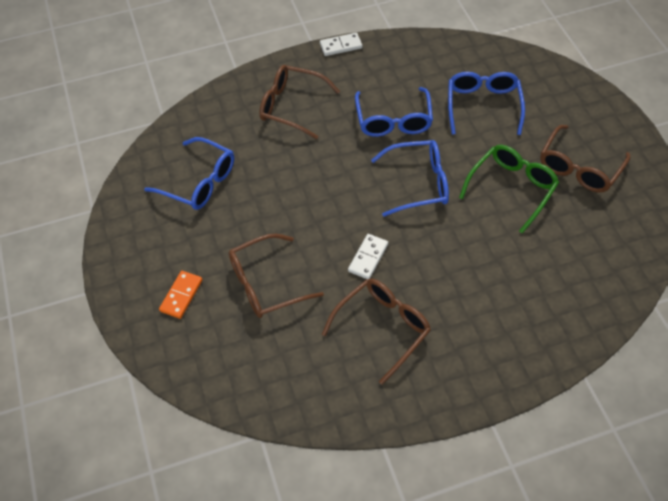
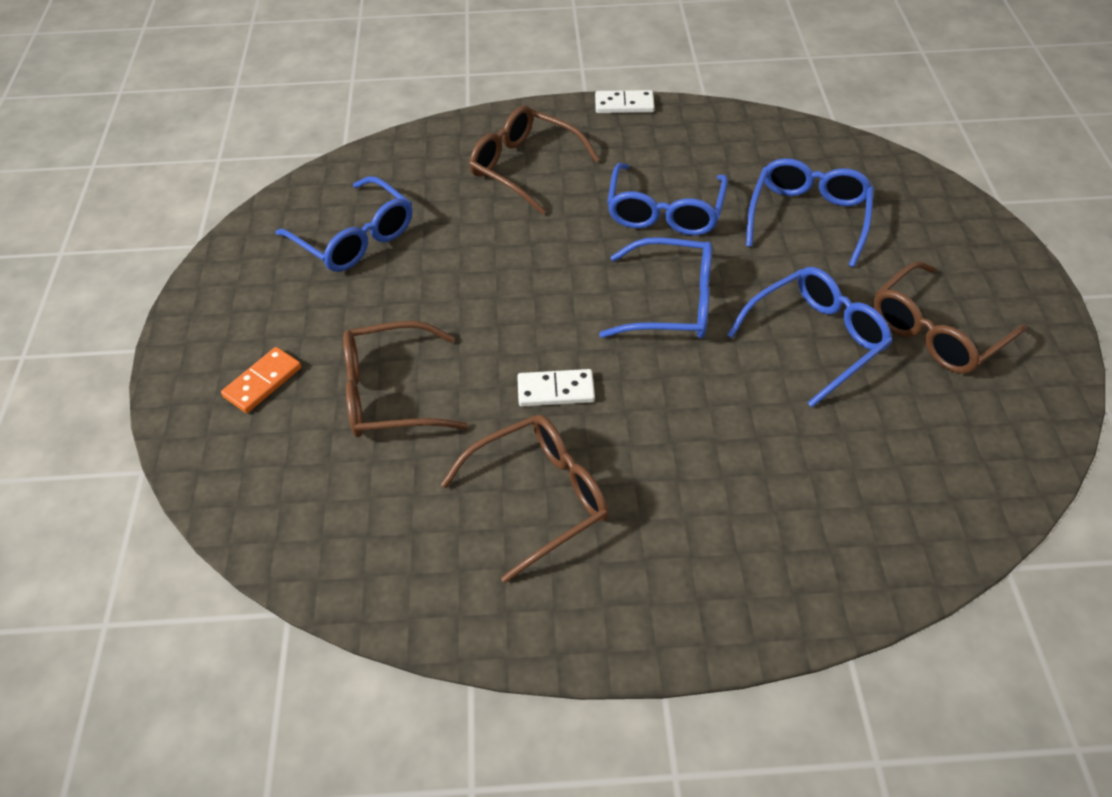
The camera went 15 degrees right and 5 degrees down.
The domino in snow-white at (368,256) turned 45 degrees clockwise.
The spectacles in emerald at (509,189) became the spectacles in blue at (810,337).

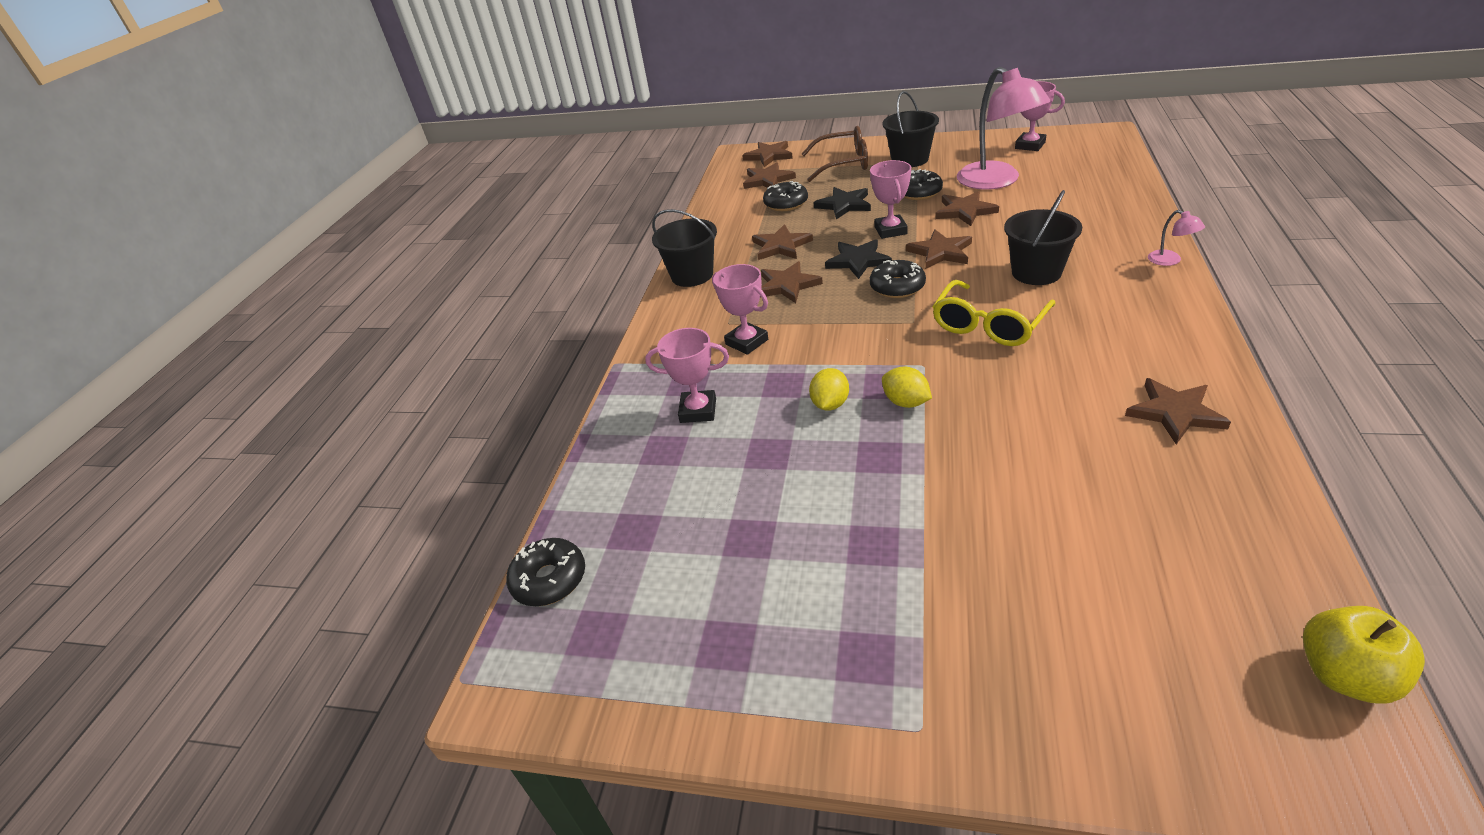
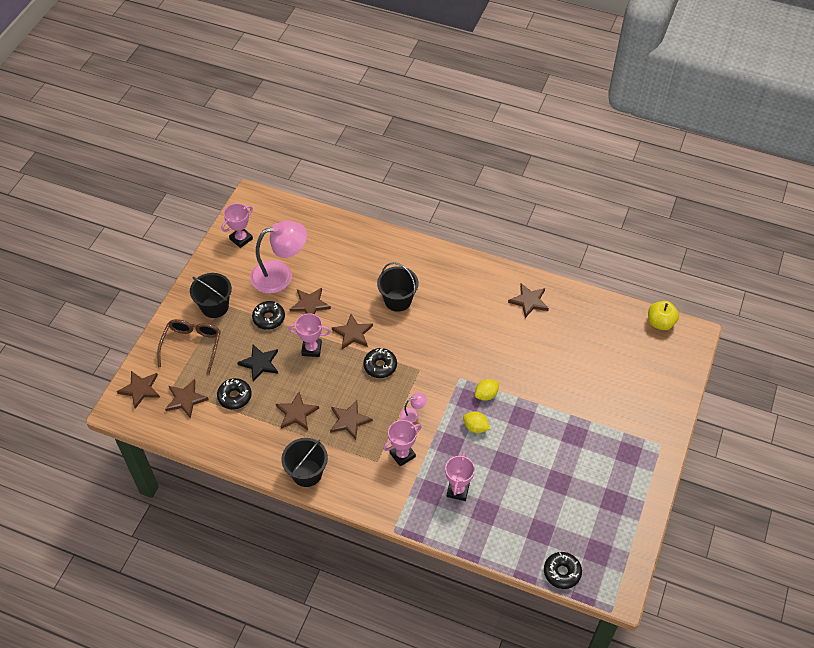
The camera went 85 degrees left and 15 degrees up.
The star shape in black at (858,259) disappeared.
The spectacles in golden at (994,313) disappeared.
The desk lamp in rose-pink moved from (1176,238) to (413,408).

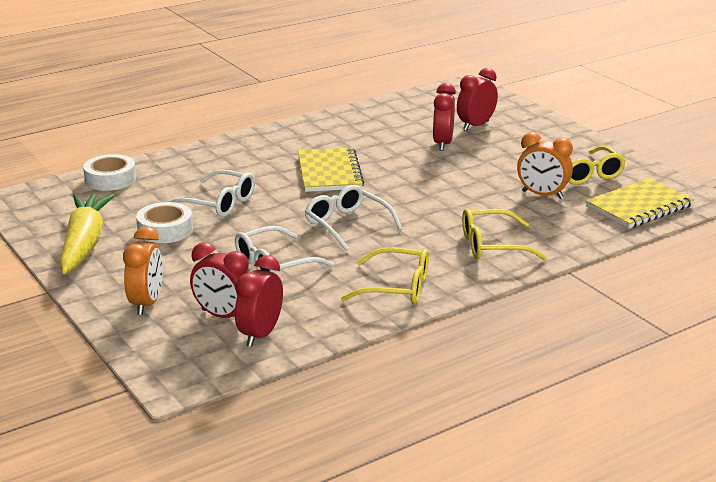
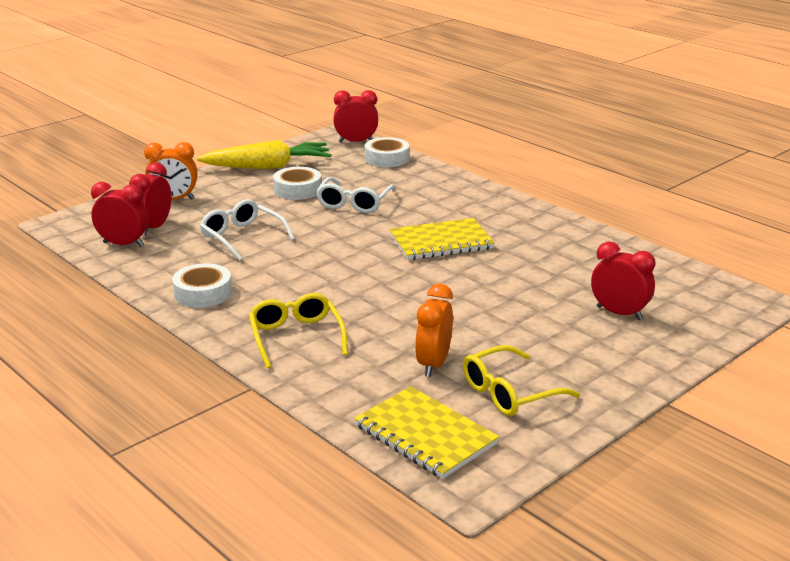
The camera went 80 degrees right and 0 degrees up.
The spectacles in snow-white at (354,218) disappeared.
The spectacles in golden at (385,275) was replaced by the sticky tape in snow-white at (202,285).
The clock in scarlet moved from (444,117) to (355,116).

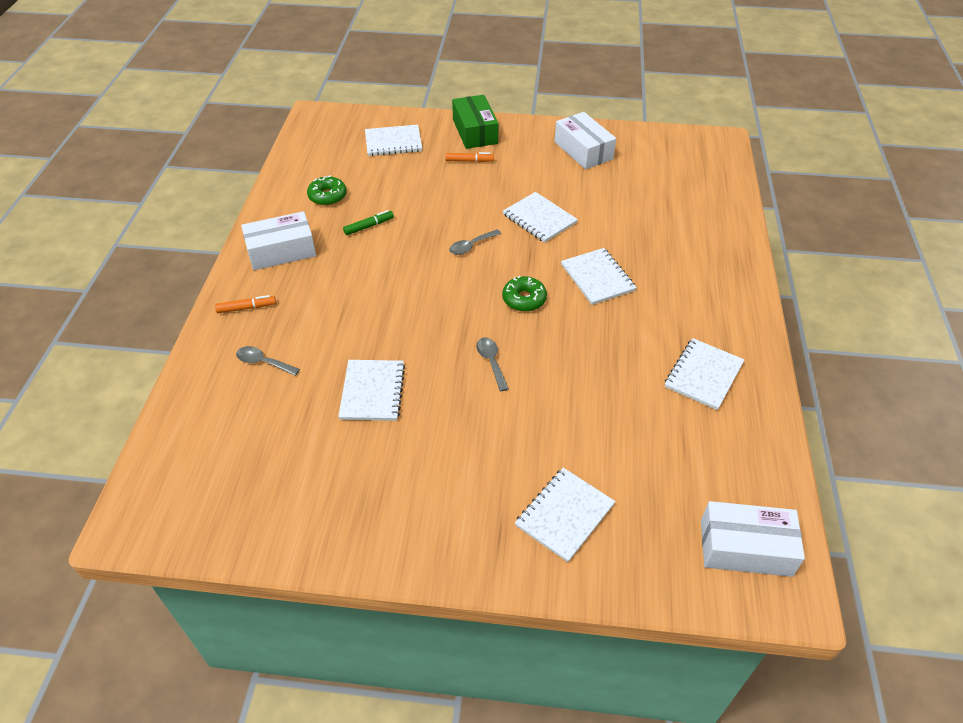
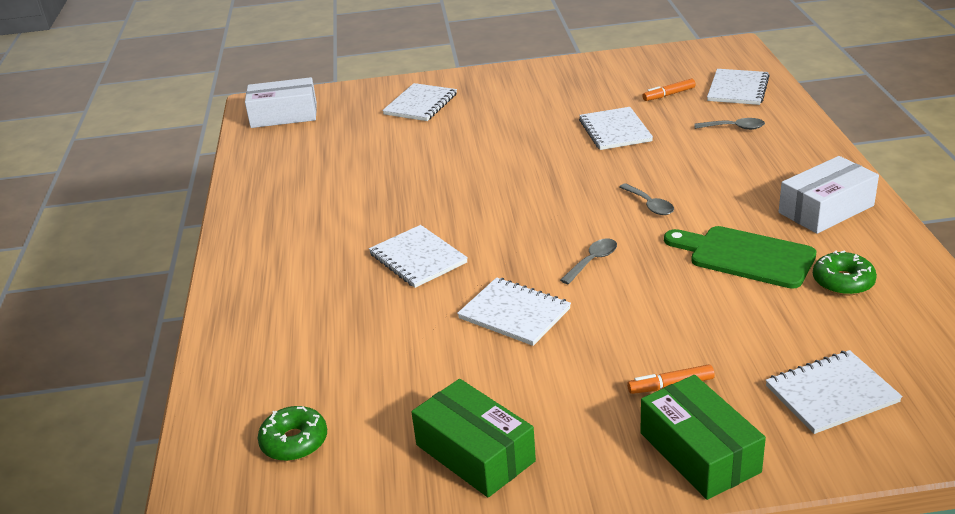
The camera went 170 degrees right and 15 degrees down.
The marker pen in orange moved from (245,304) to (669,89).
The marker pen in emerald at (368,222) was replaced by the chopping board in emerald at (740,257).
The tablespoon in gray moved from (492,364) to (646,199).
The doughnut in emerald moved from (524,294) to (292,433).
The box in snow-white at (585,140) became the box in emerald at (473,438).
The exercise book in snow-white moved from (704,374) to (738,87).

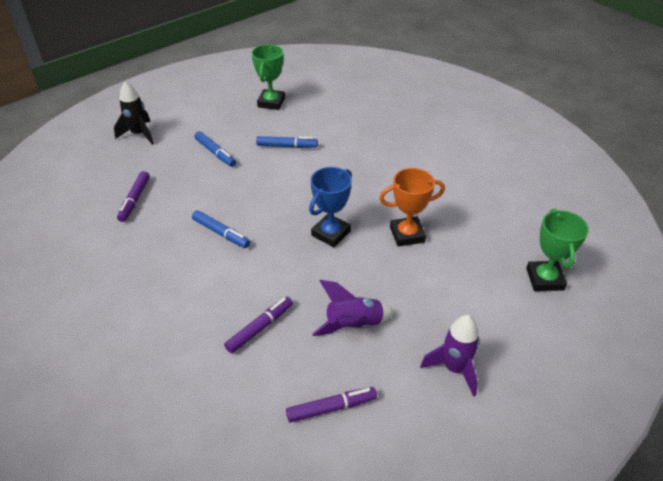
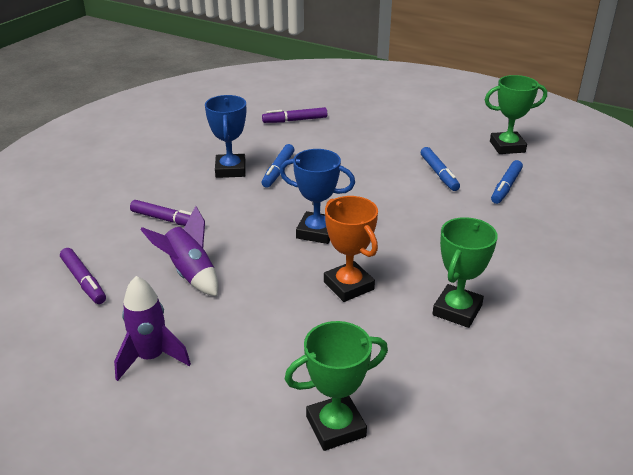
The camera went 70 degrees right and 10 degrees down.
The rocket in black at (134,113) disappeared.
The marker pen in blue moved from (215,149) to (507,182).
The prize cup in blue at (225,136) appeared.
The prize cup in emerald at (465,272) appeared.

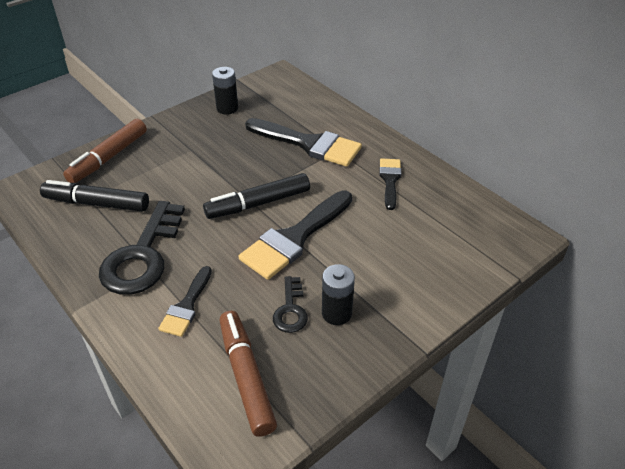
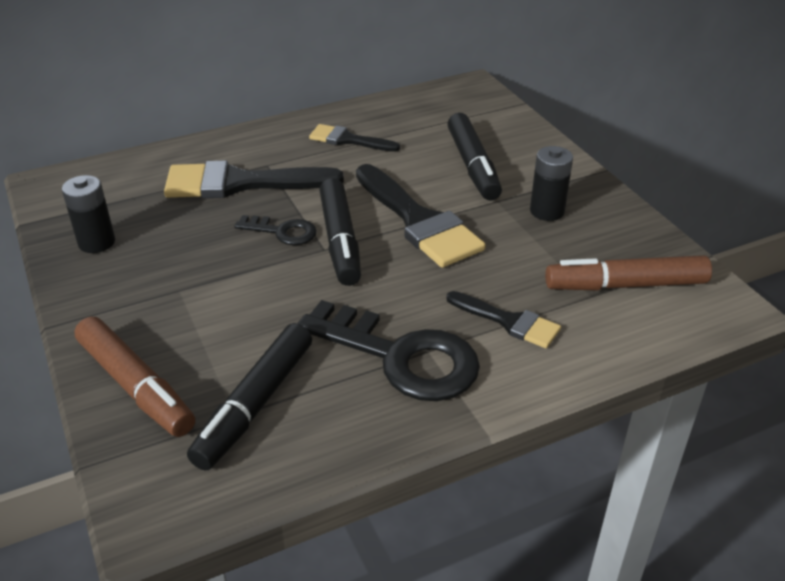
The camera went 75 degrees left and 5 degrees down.
The paintbrush in black at (303,142) turned 135 degrees counterclockwise.
The door key in black moved from (290,304) to (275,230).
The marker pen in black at (475,156) appeared.

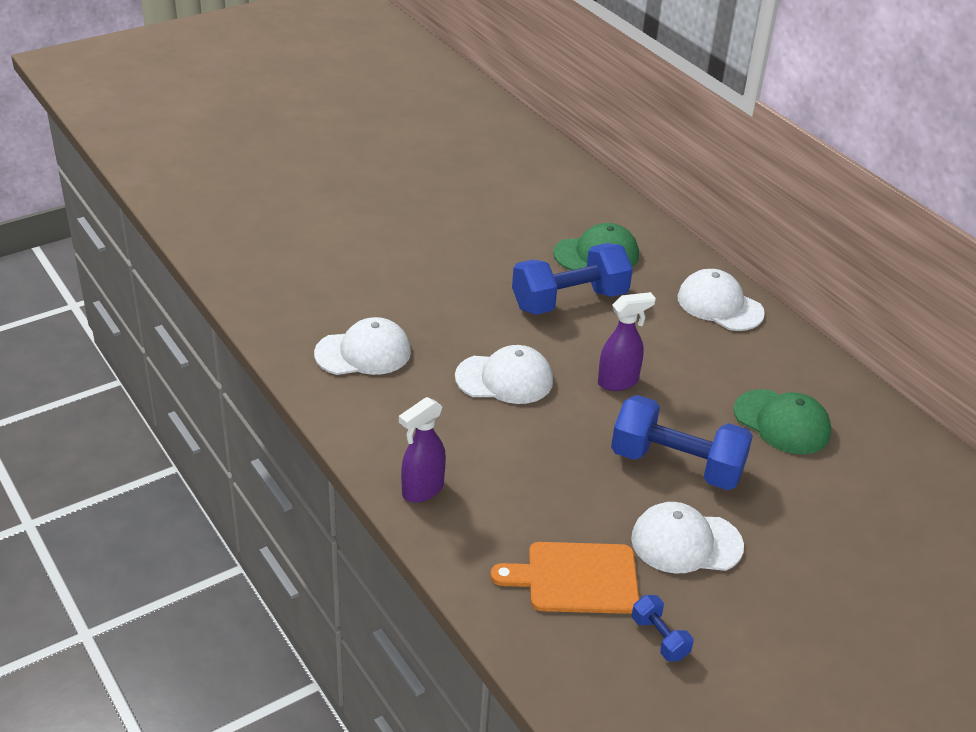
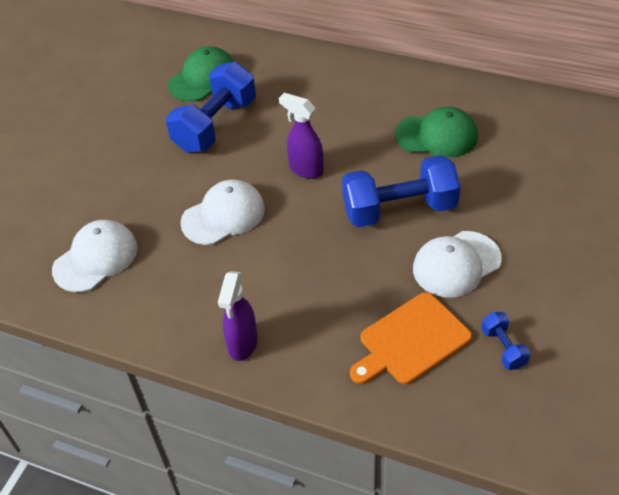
The camera went 30 degrees left and 10 degrees up.
The spray cleaner in royal purple at (627,341) turned 90 degrees counterclockwise.
The free weight in blue at (663,628) turned 45 degrees clockwise.
The baseball cap in snow-white at (721,300) disappeared.

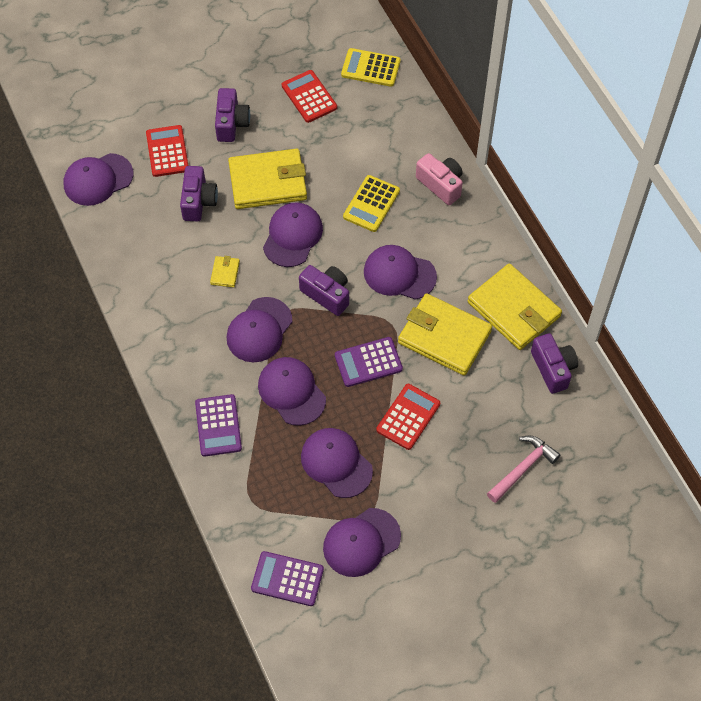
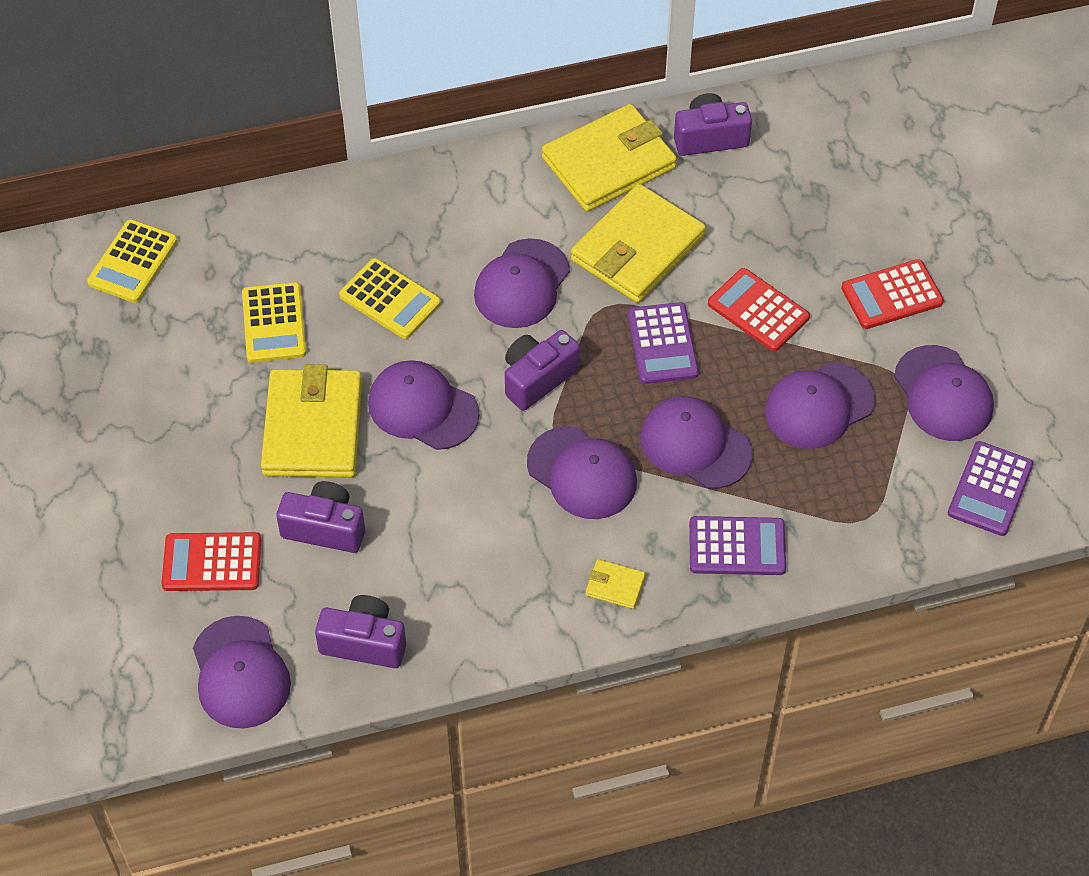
The camera went 80 degrees left and 5 degrees down.
The billfold in golden moved from (225,272) to (615,584).
The camera in royal purple moved from (232,115) to (360,631).
The baseball cap in royal purple at (292,391) turned 60 degrees clockwise.
The pocket calculator in scarlet moved from (309,96) to (892,294).
The camera in rose-pink at (439,179) disappeared.
The claw hammer in rose-pink at (523,469) disappeared.
The pocket calculator in golden at (274,322) appeared.

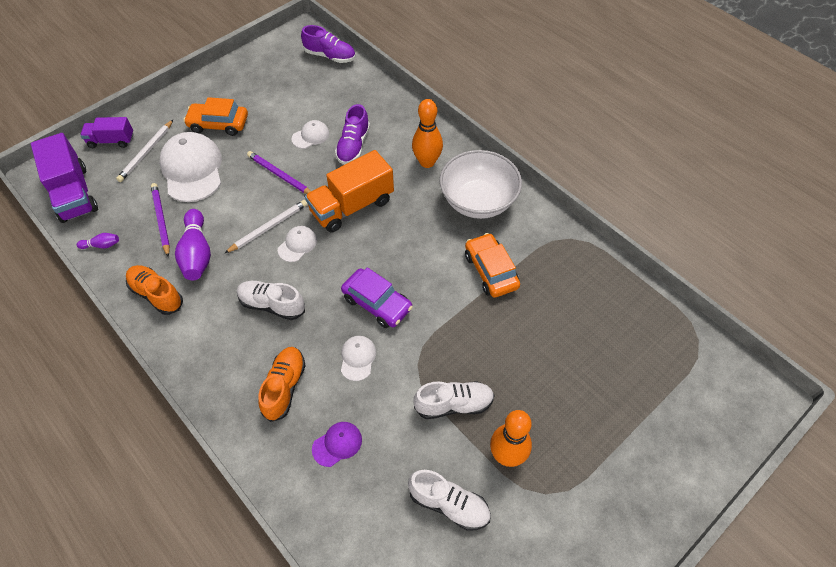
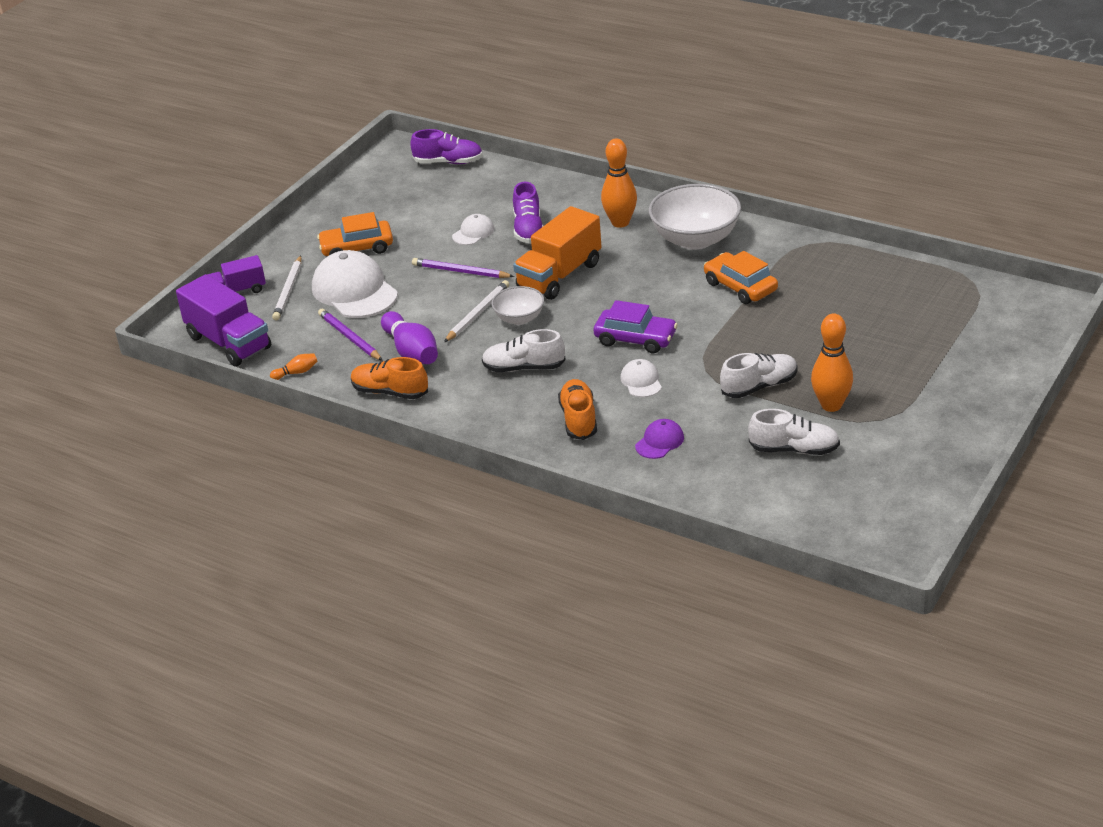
The camera went 15 degrees left and 20 degrees down.
The skittle in royal purple at (98,241) became the skittle in orange at (294,366).
The baseball cap in snow-white at (297,244) was replaced by the bowl in snow-white at (518,305).

